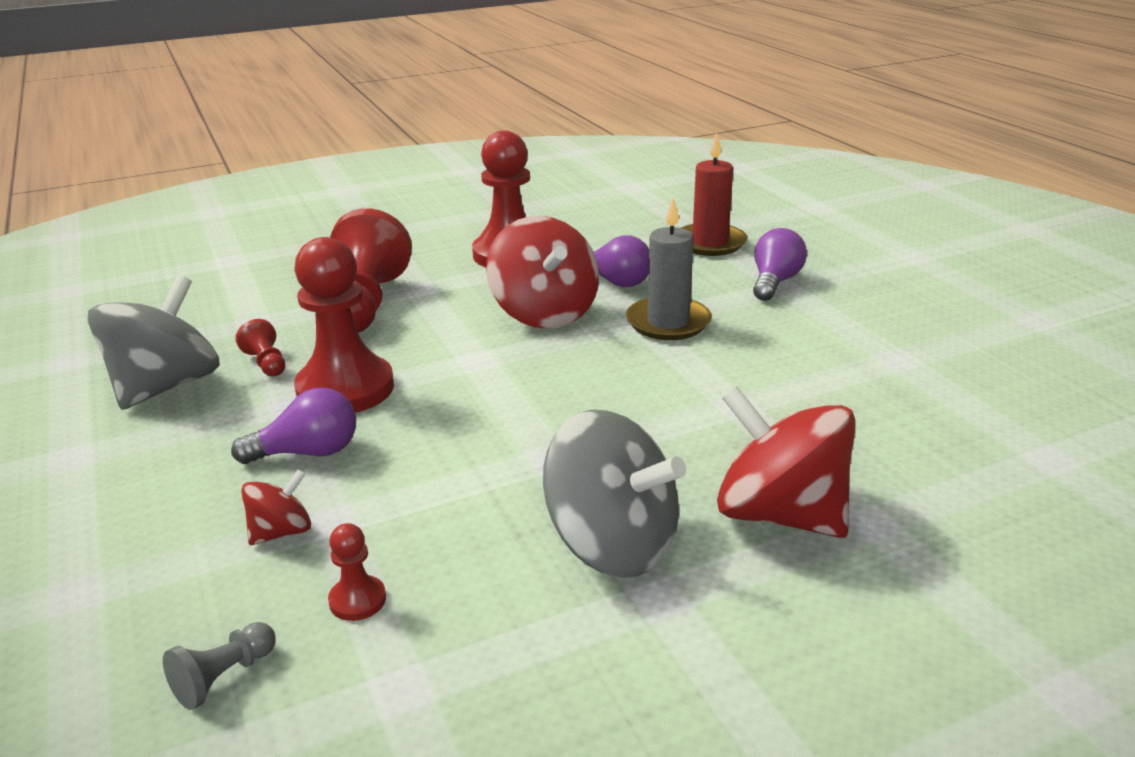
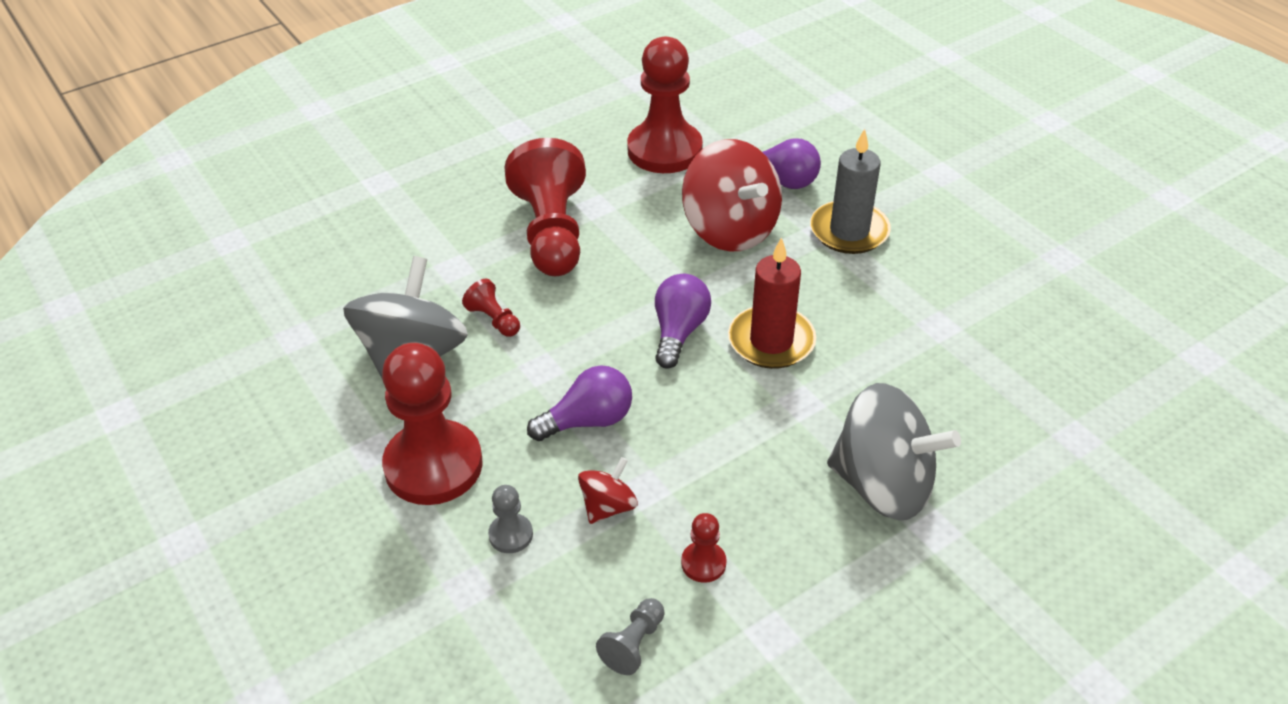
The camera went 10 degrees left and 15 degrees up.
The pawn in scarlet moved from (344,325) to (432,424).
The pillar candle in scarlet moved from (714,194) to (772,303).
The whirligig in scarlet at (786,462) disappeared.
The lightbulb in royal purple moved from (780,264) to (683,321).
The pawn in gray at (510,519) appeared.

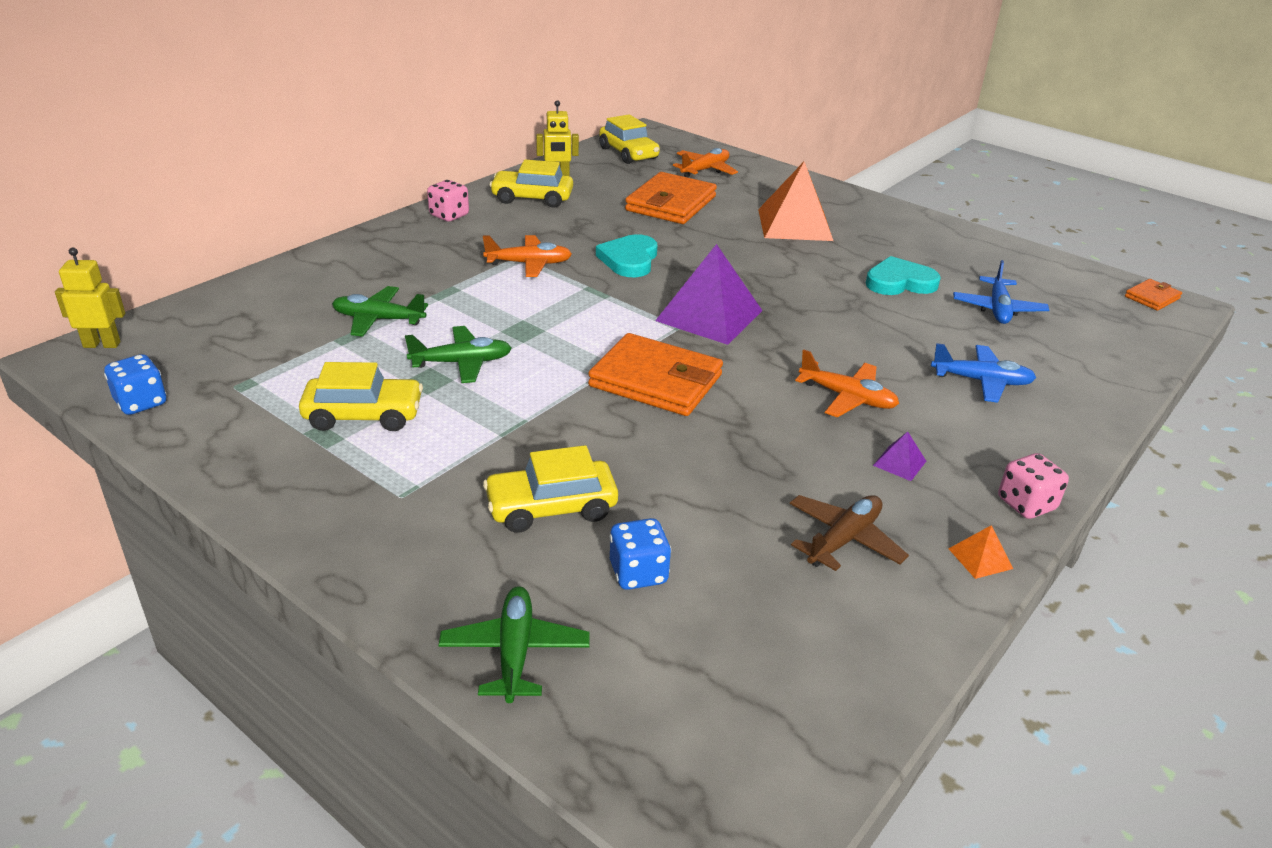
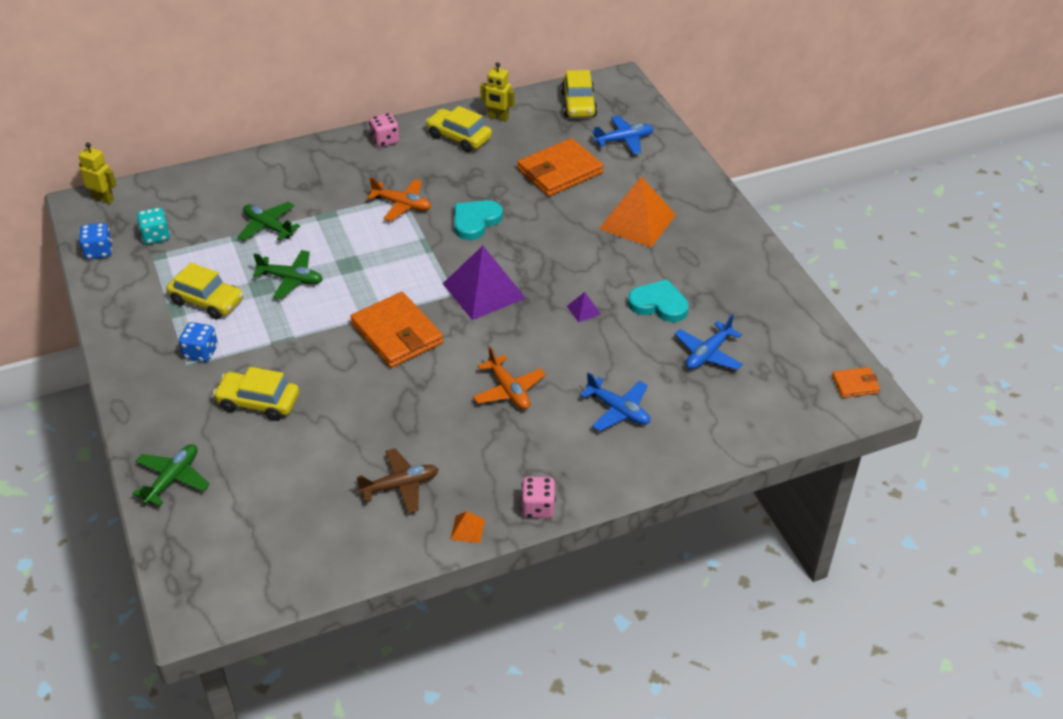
The camera went 30 degrees right and 10 degrees up.
The die in blue moved from (640,554) to (198,342).
The aeroplane in orange at (705,163) became the aeroplane in blue at (623,135).
The pyramid in royal purple moved from (899,456) to (584,307).
The die in teal at (153,225) appeared.

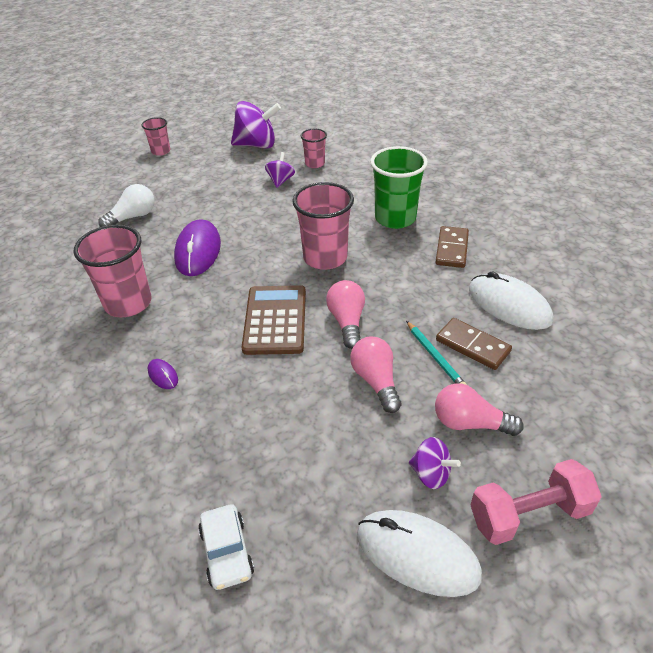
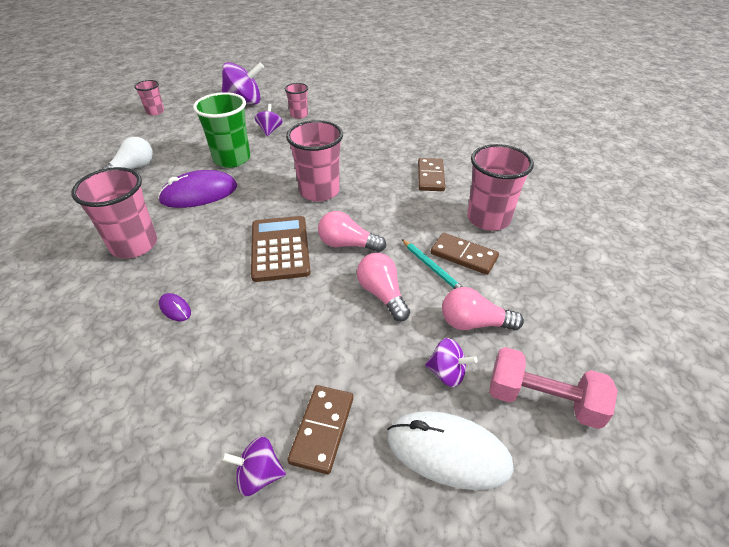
The camera went 10 degrees left and 0 degrees up.
The computer mouse in royal purple at (197,247) turned 75 degrees clockwise.
The automobile in snow-white at (226,547) was replaced by the whirligig in royal purple at (253,466).
The lightbulb in rose-pink at (345,314) turned 60 degrees counterclockwise.
The tumbler in emerald moved from (399,187) to (221,130).
The computer mouse in snow-white at (511,300) was replaced by the tumbler in rose-pink at (500,187).
The free weight in rose-pink at (536,502) turned 45 degrees clockwise.
The domino in dark brown at (320,429) appeared.

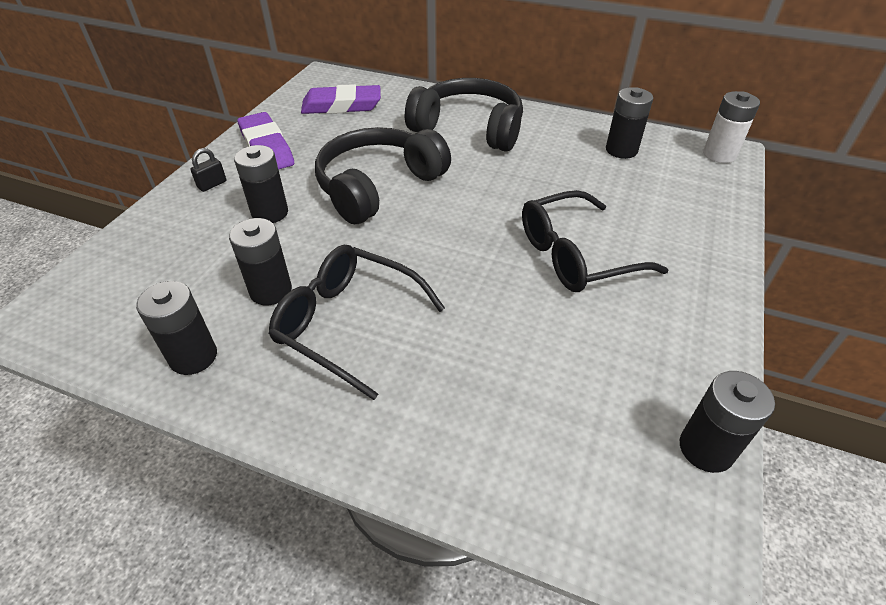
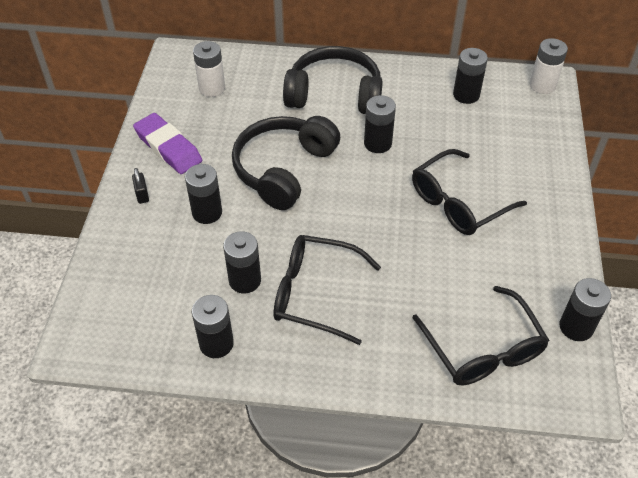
The camera went 15 degrees left and 5 degrees up.
The padlock in black at (208,170) turned 45 degrees counterclockwise.
The eraser in royal purple at (341,99) was replaced by the AA battery in snow-white at (209,69).
The AA battery in black at (380,124) appeared.
The spectacles in black at (480,335) appeared.

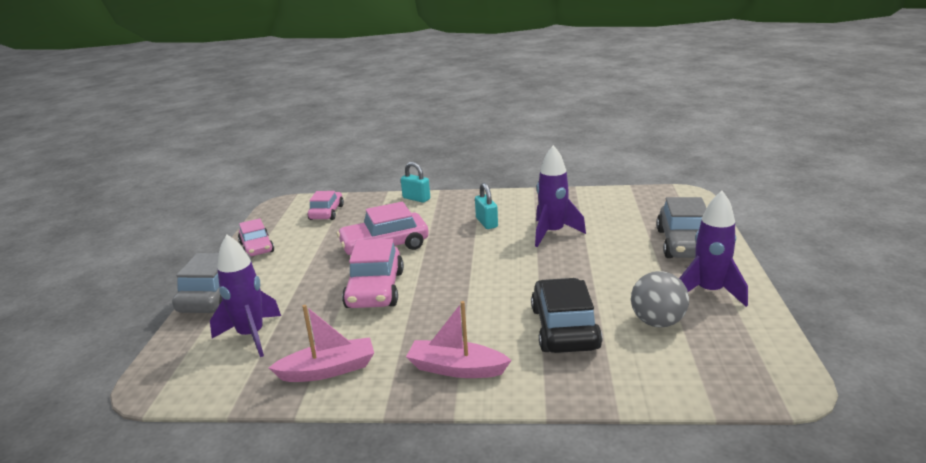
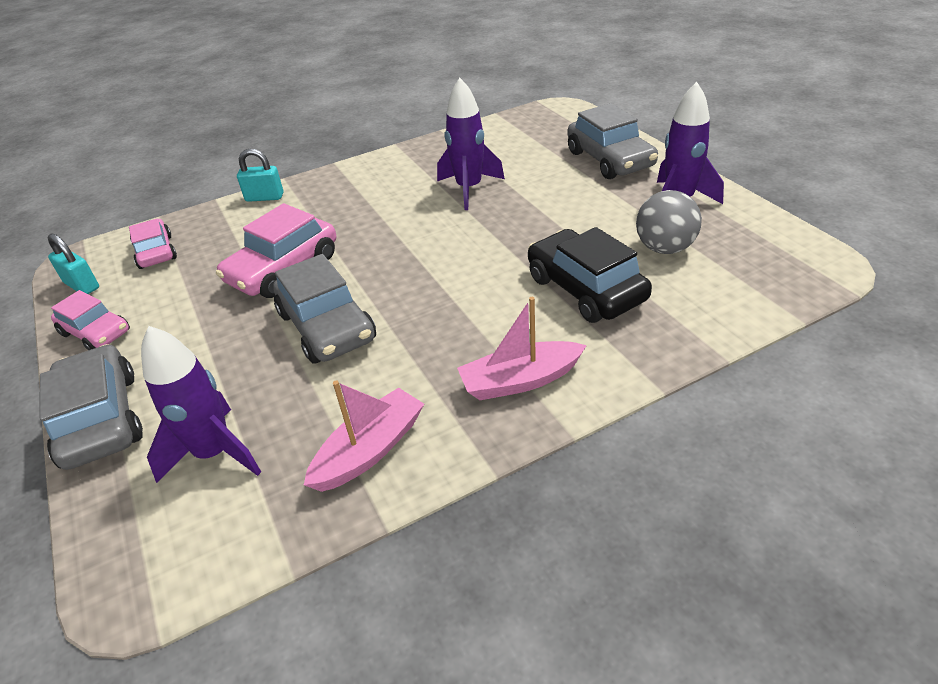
The camera went 30 degrees left and 15 degrees up.
The automobile in rose-pink at (373,273) became the automobile in gray at (324,309).
The padlock in teal moved from (486,206) to (73,263).

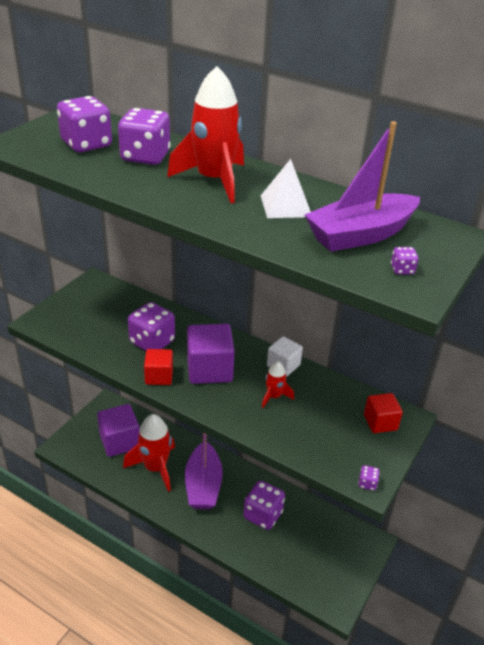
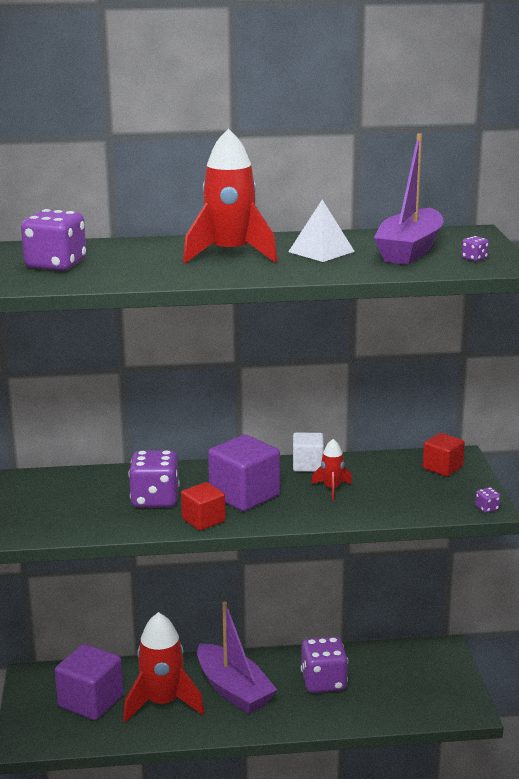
The camera went 35 degrees left and 15 degrees down.
The die in royal purple at (144,136) disappeared.

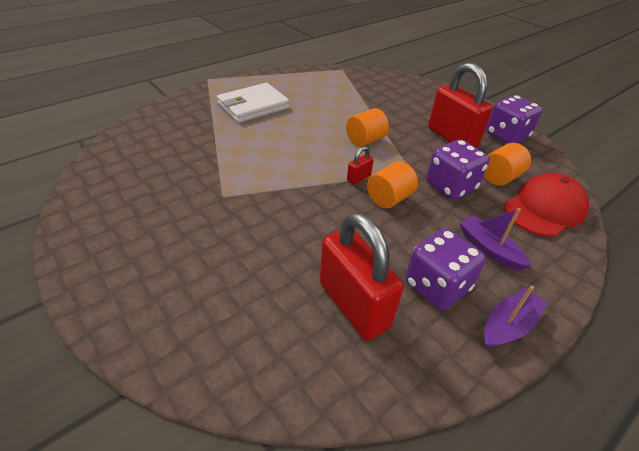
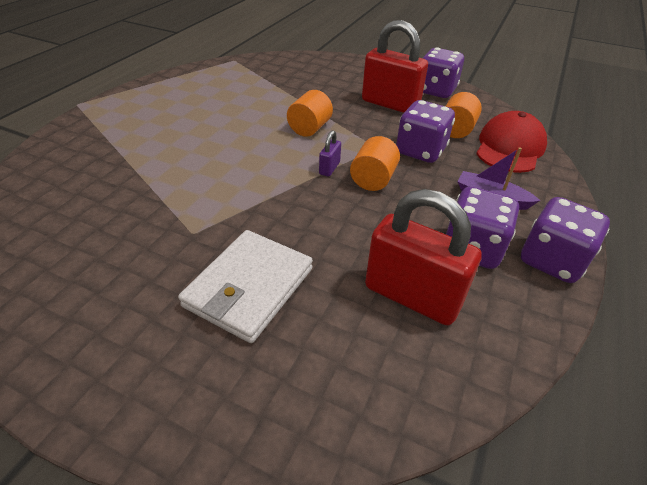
The camera went 25 degrees left and 0 degrees up.
The billfold in snow-white moved from (253,103) to (245,286).
The padlock in scarlet at (360,165) became the padlock in royal purple at (330,153).
The sailboat in royal purple at (516,317) was replaced by the die in royal purple at (565,240).

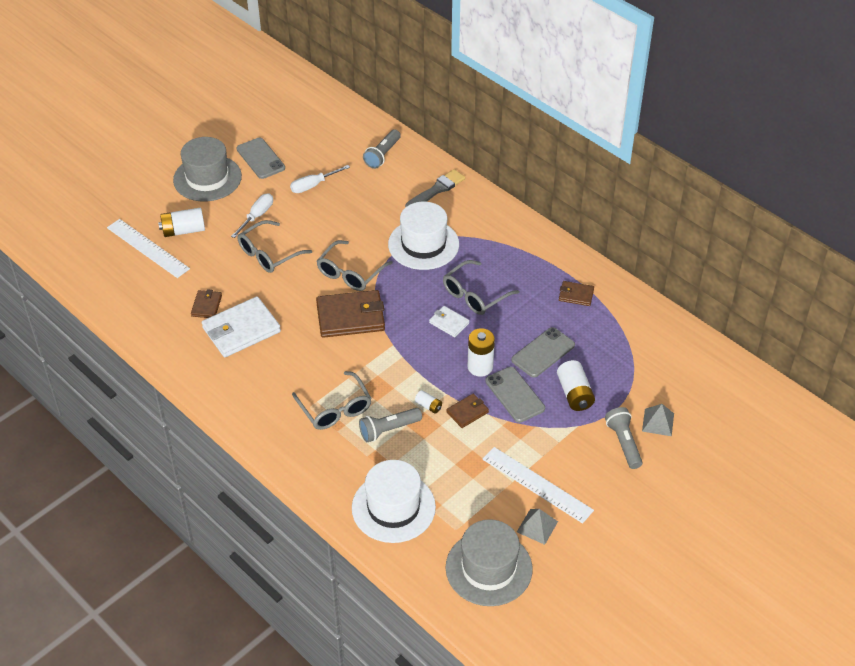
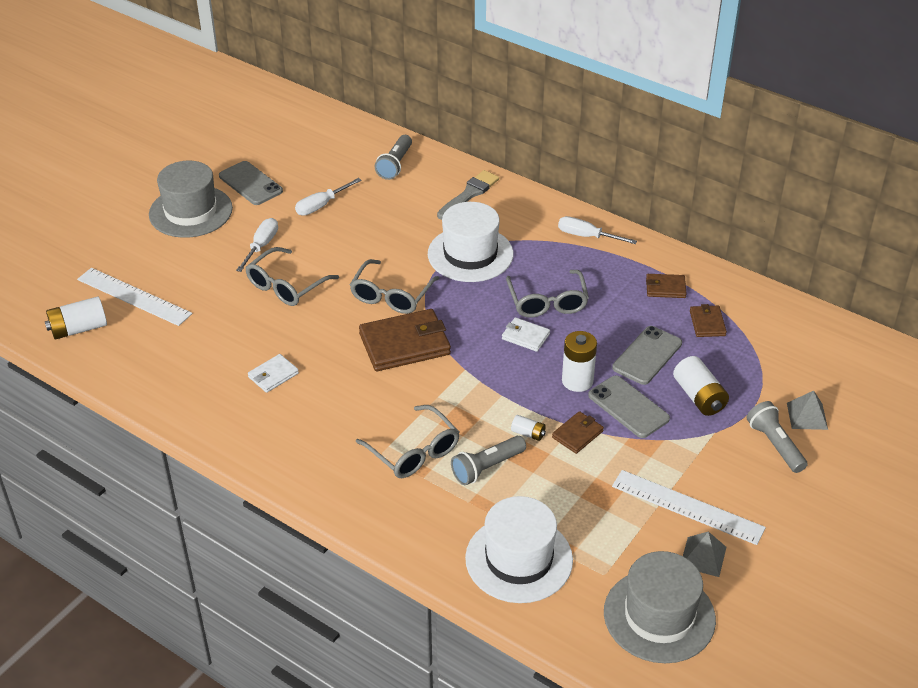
The camera went 10 degrees left and 5 degrees down.
The AA battery in snow-white moved from (181,222) to (76,317).
The billfold in dark brown moved from (206,303) to (708,320).
The billfold in snow-white at (241,326) changed to 0.51 times the size.
The spectacles in gray at (481,287) turned 45 degrees counterclockwise.
The screwdriver in snow-white at (597,230) appeared.

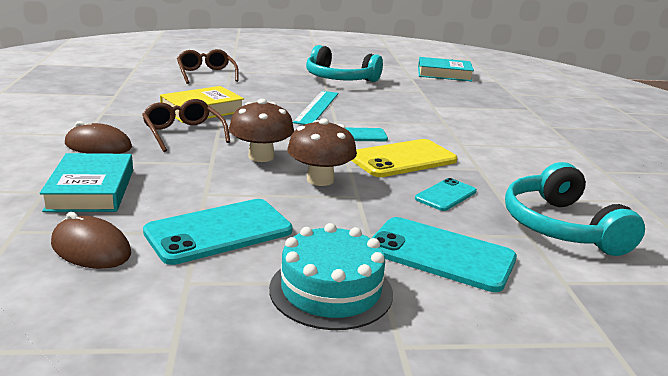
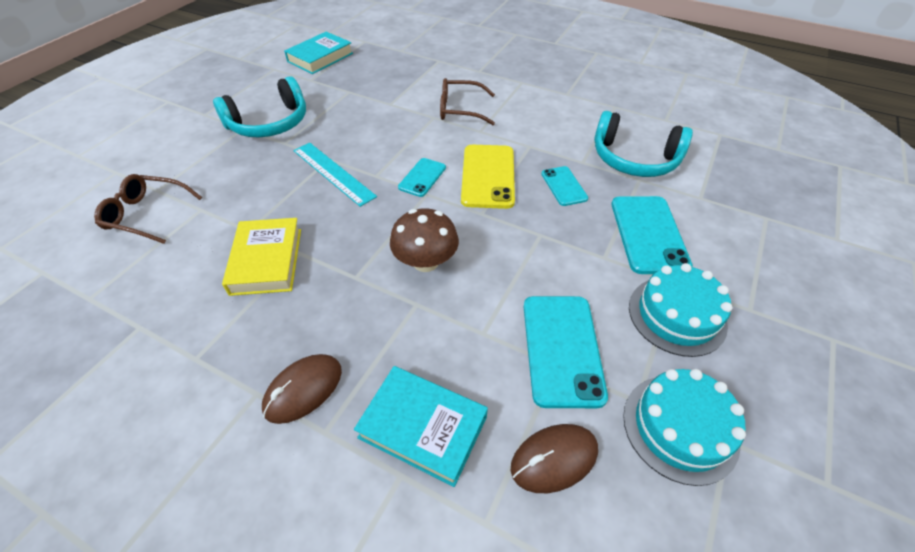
The camera went 55 degrees left and 25 degrees up.
The spectacles in dark brown moved from (186,125) to (467,101).
The mushroom in dark brown at (322,152) disappeared.
The mobile phone in teal at (444,254) turned 60 degrees counterclockwise.
The gateau in teal at (684,427) appeared.

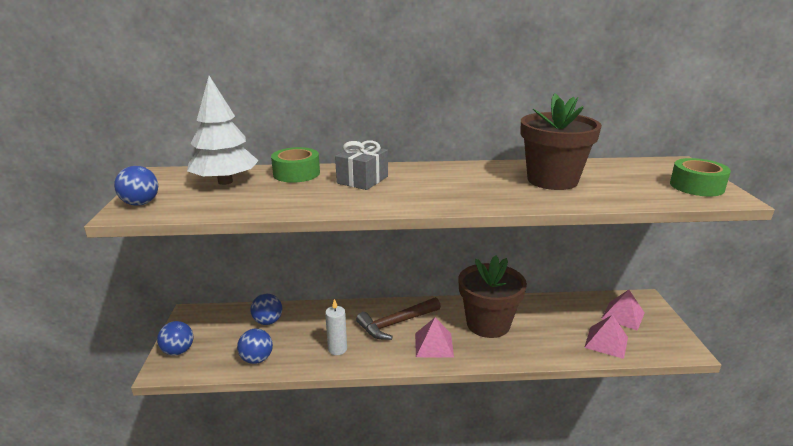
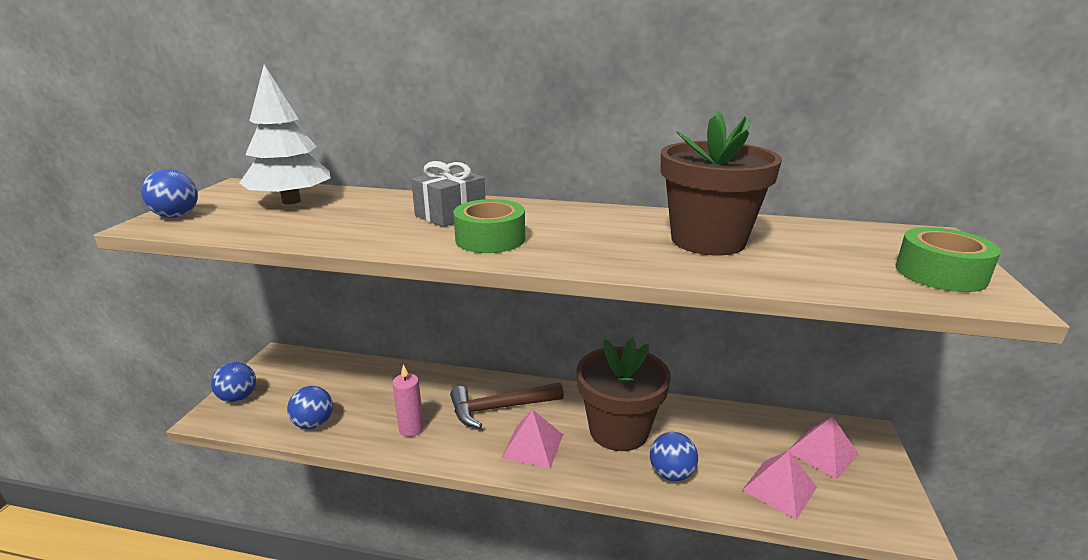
The camera went 15 degrees right and 0 degrees up.
The sphere in blue moved from (266,309) to (674,456).
The sticky tape in emerald moved from (295,165) to (489,226).
The pillar candle in snow-white at (336,327) became the pillar candle in rose-pink at (408,400).

